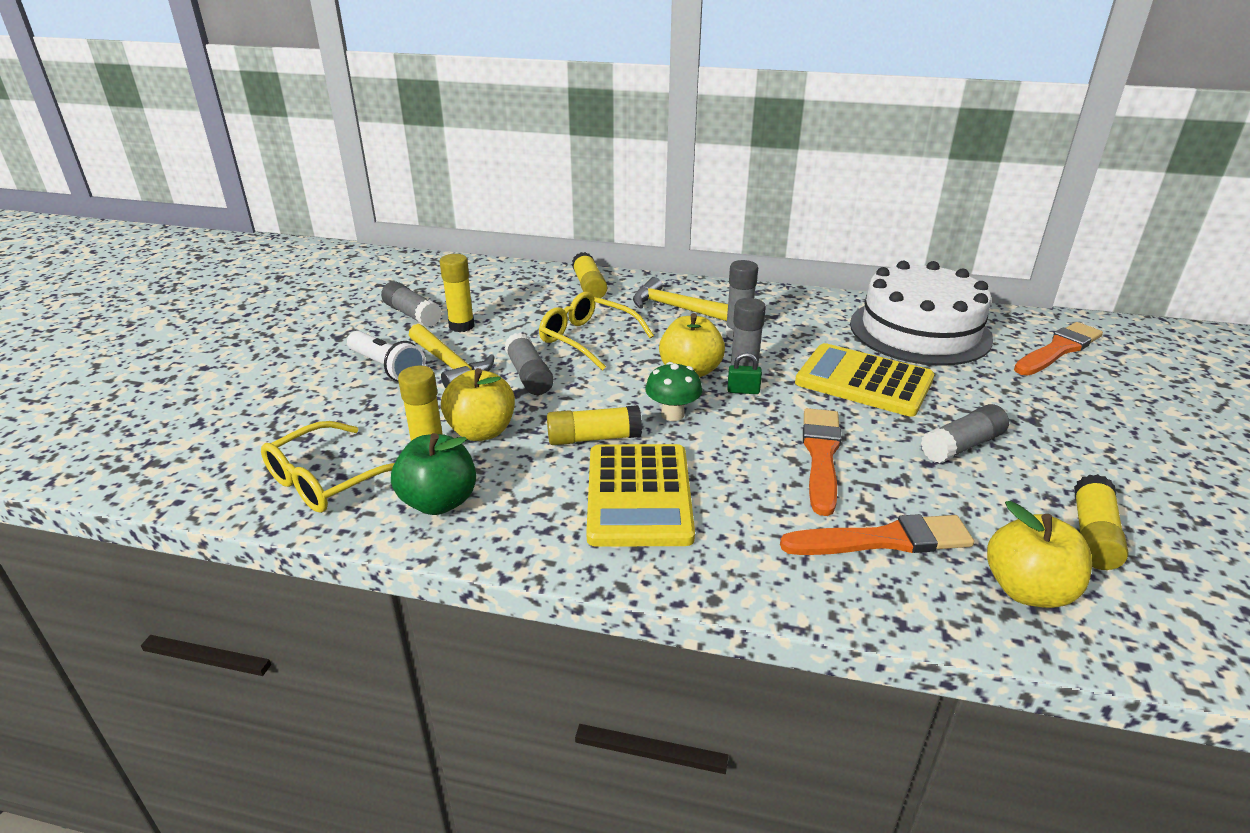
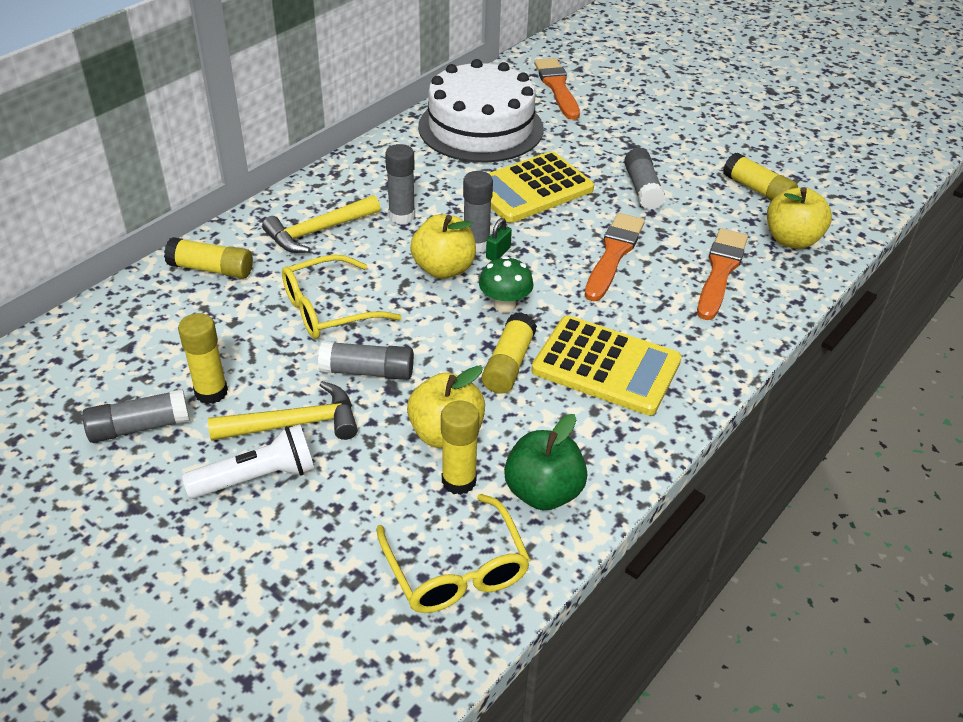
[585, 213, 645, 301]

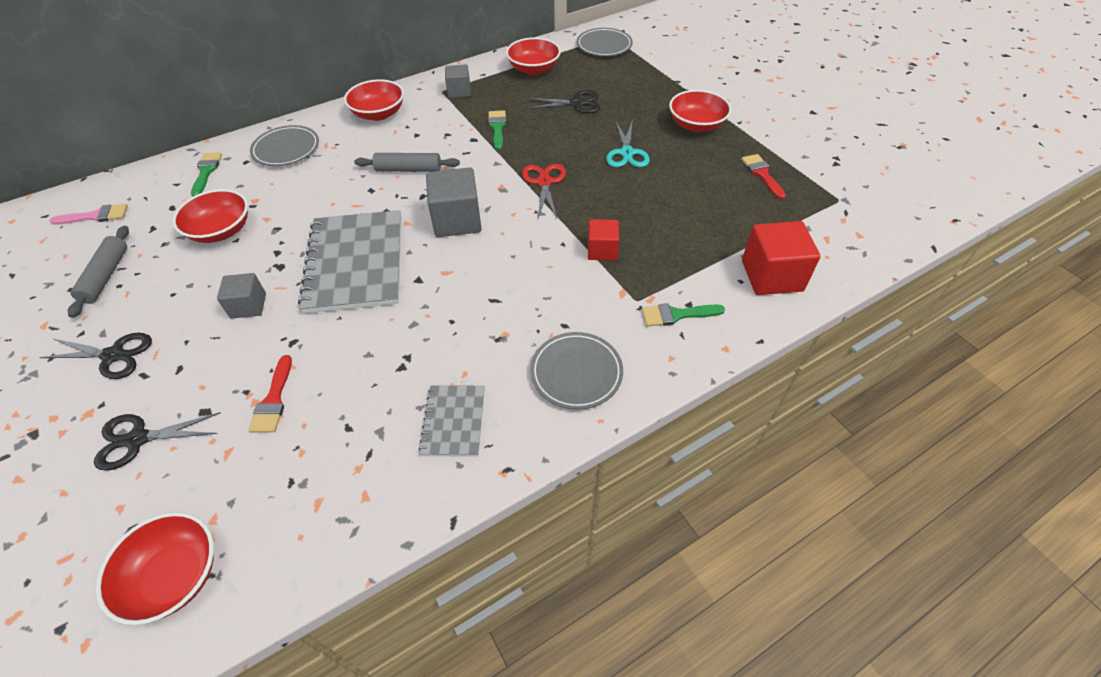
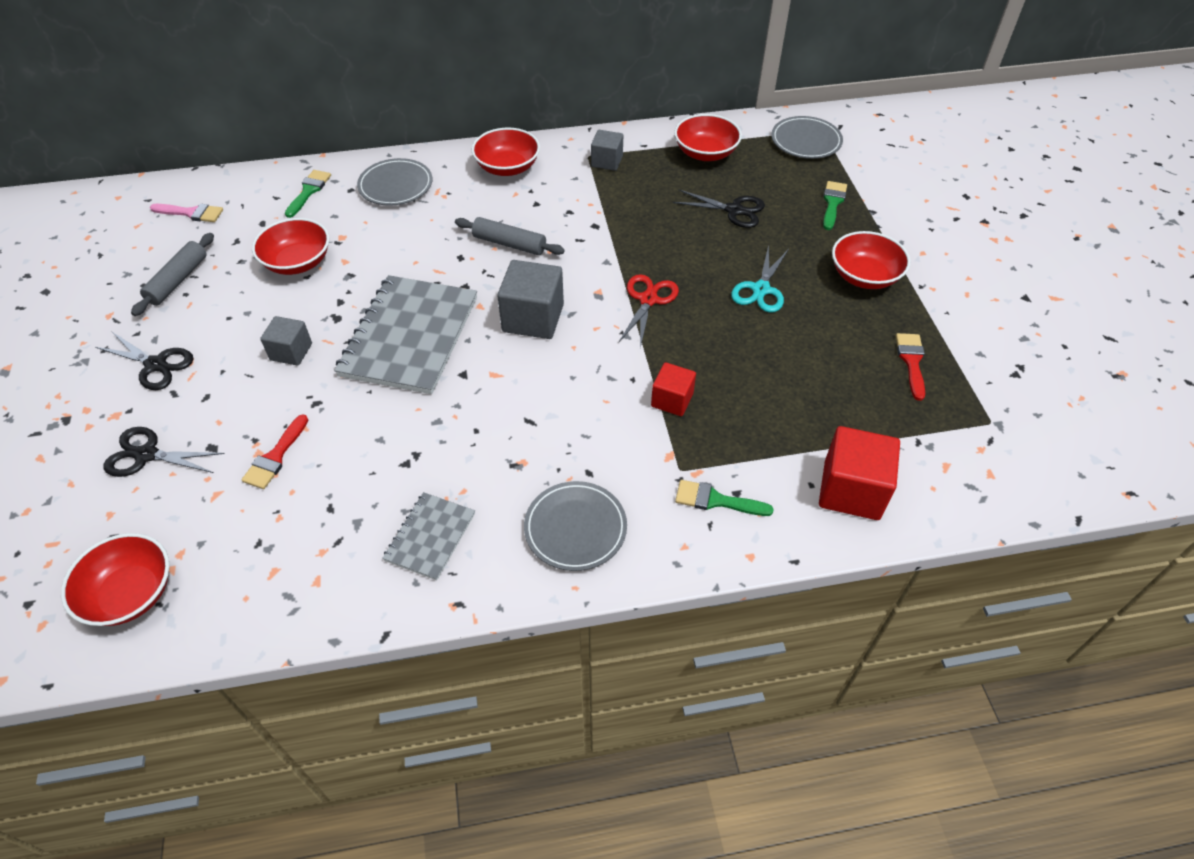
[823, 181, 847, 230]

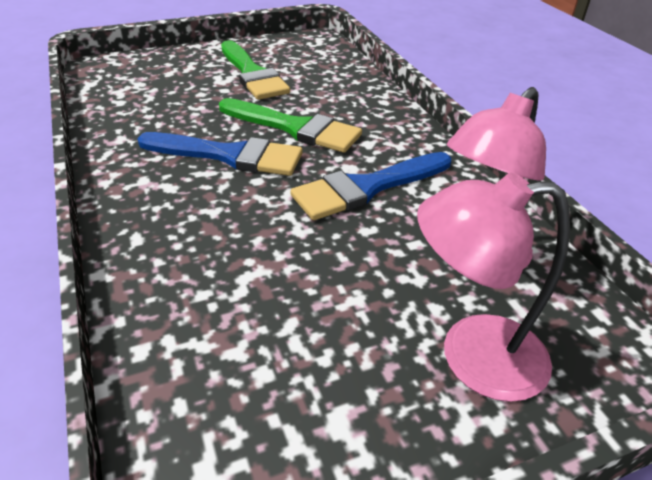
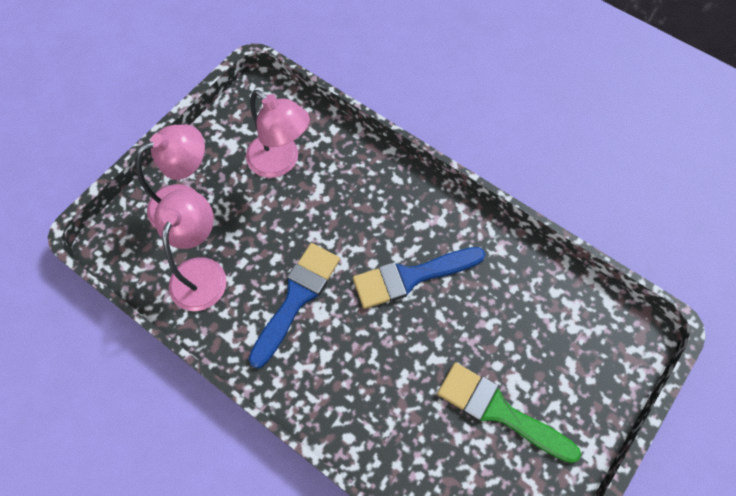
[219, 98, 362, 153] (first image)
[246, 90, 310, 178]

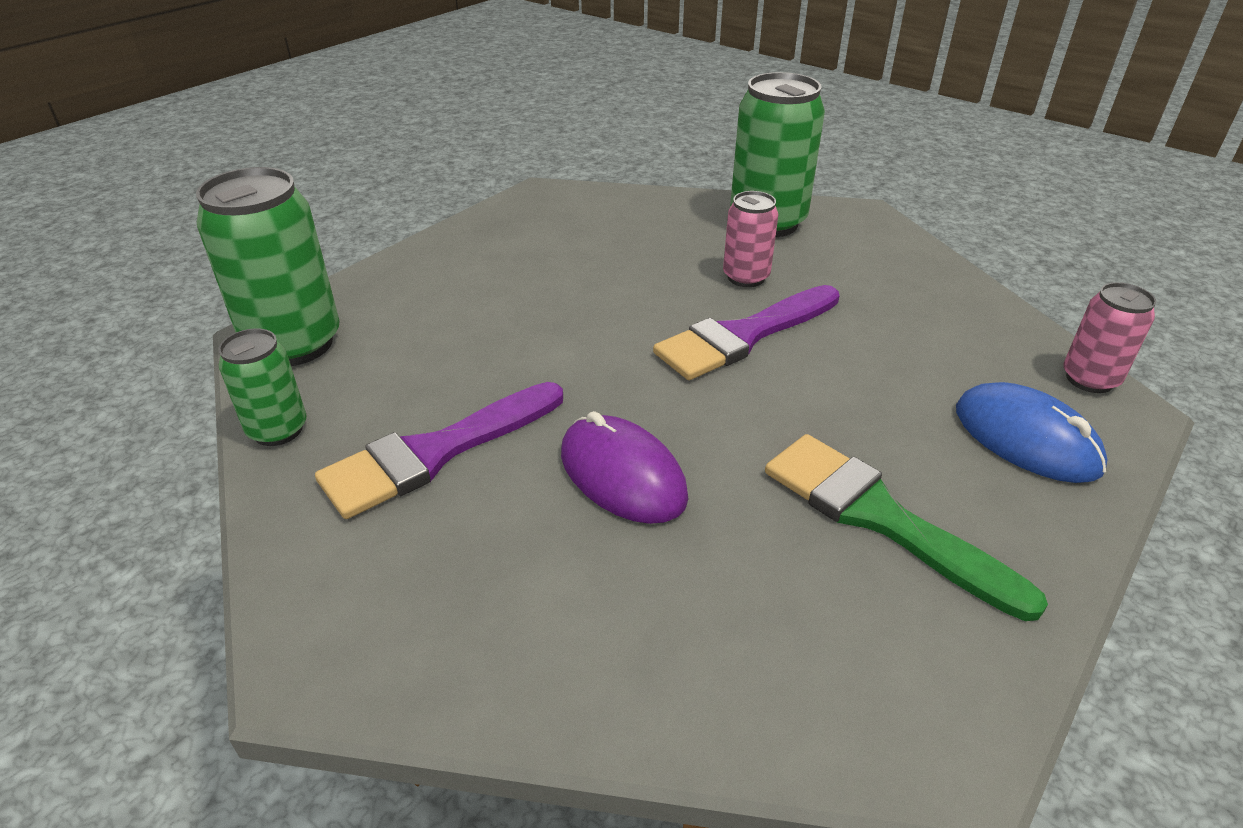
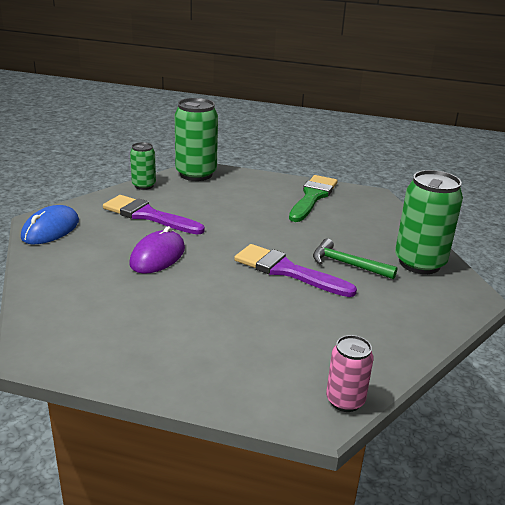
[313, 238, 398, 279]
[289, 175, 337, 222]
[21, 205, 79, 244]

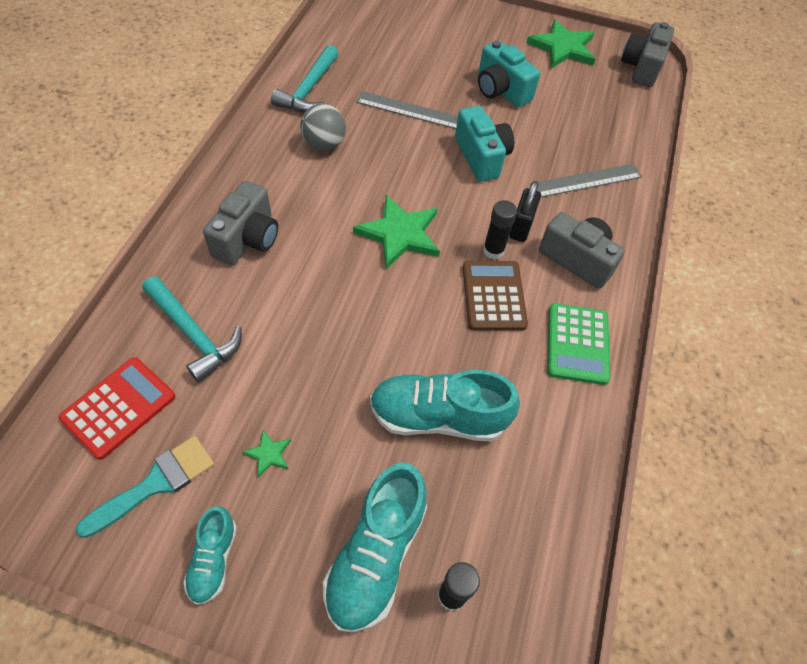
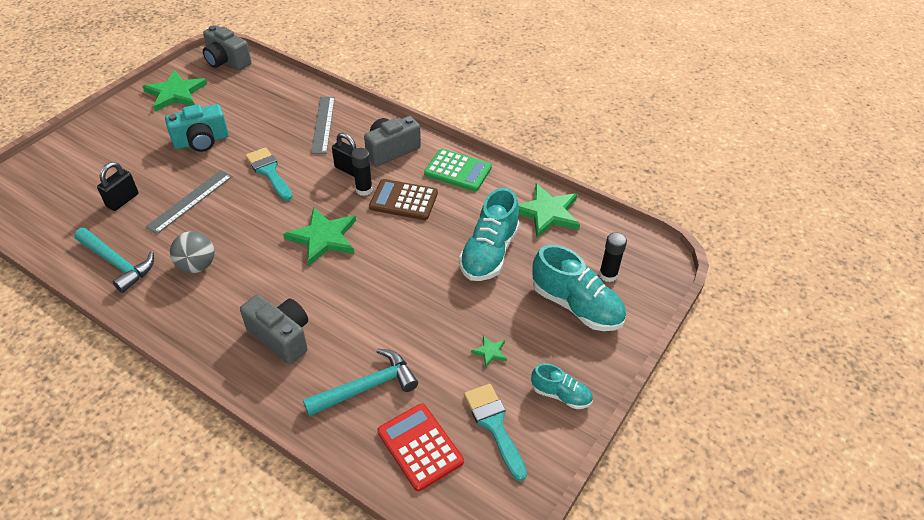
[245, 147, 292, 201]
[97, 162, 138, 211]
[518, 183, 580, 238]

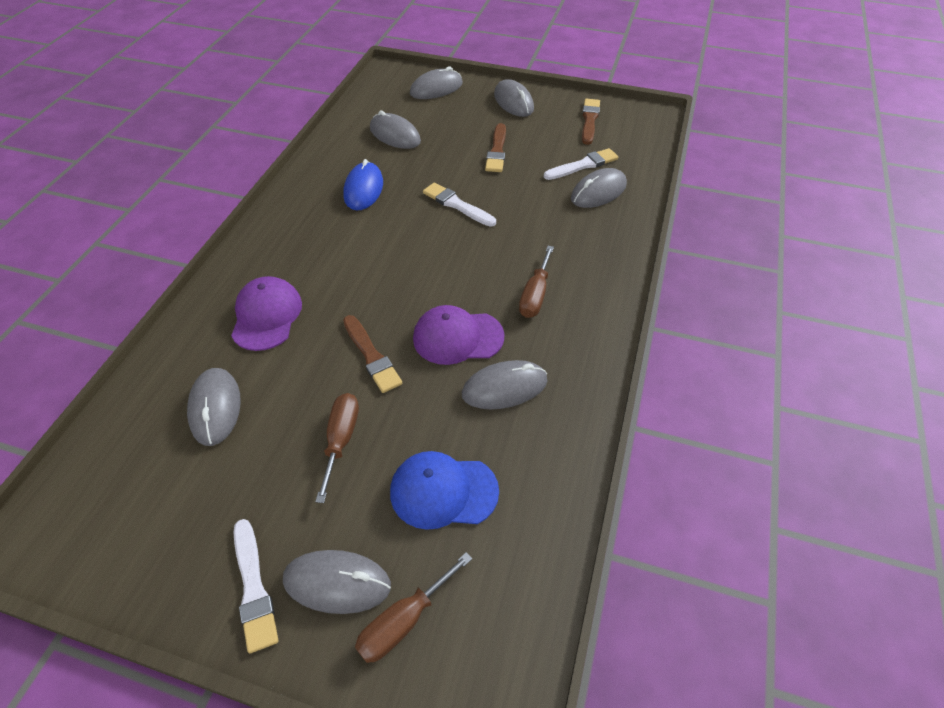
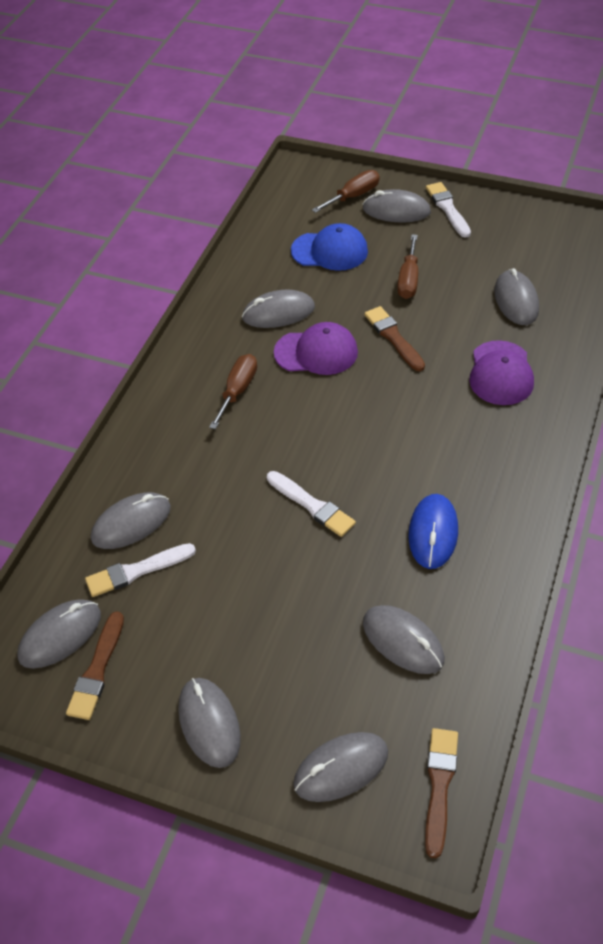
[425, 728, 458, 858]
[17, 599, 101, 669]

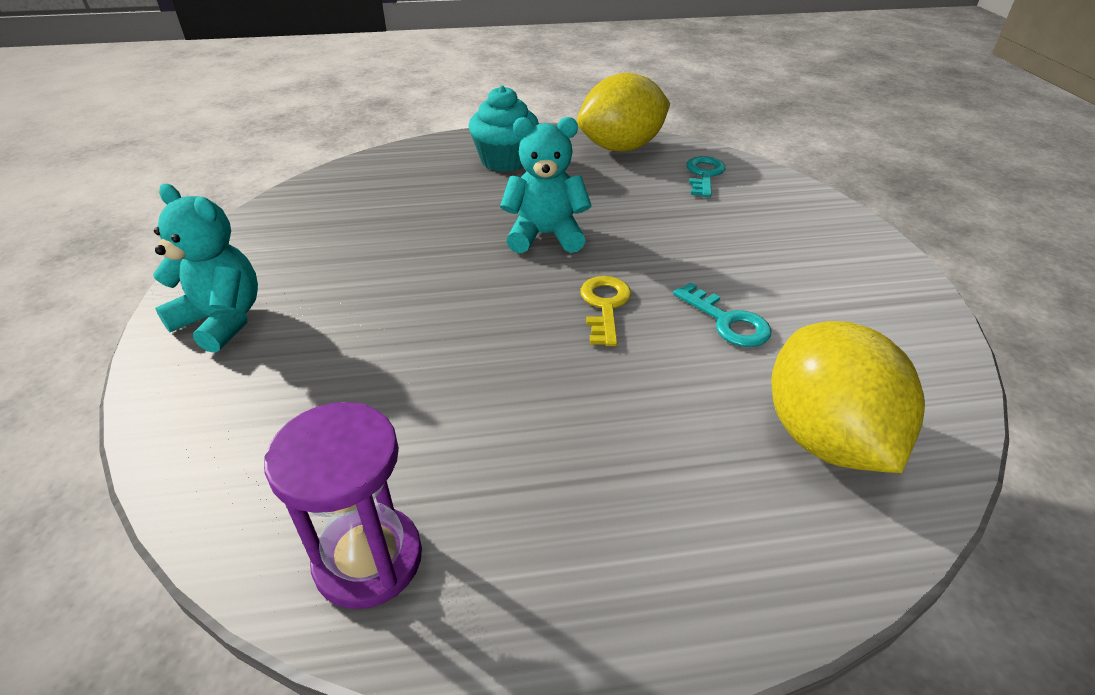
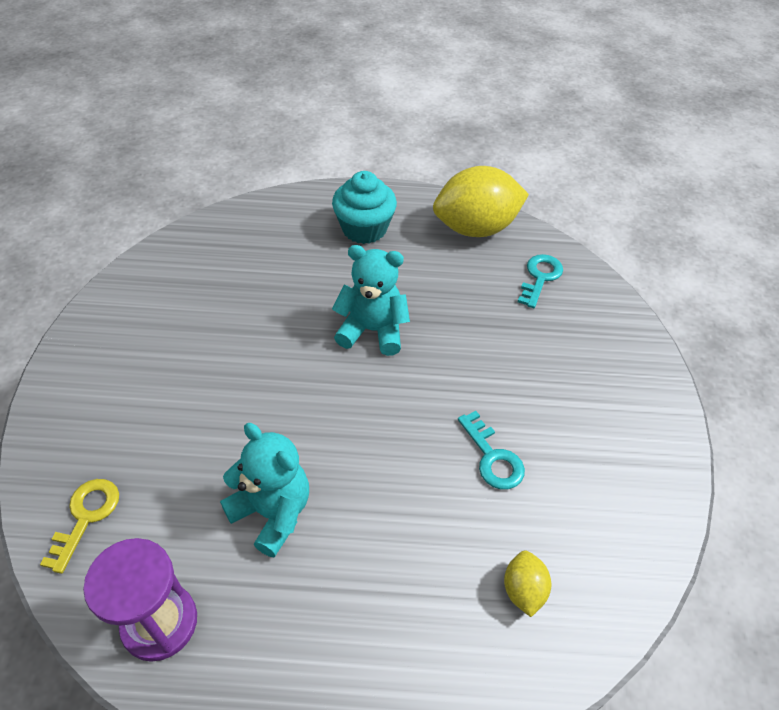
[220, 423, 309, 557]
[40, 479, 119, 574]
[504, 551, 551, 617]

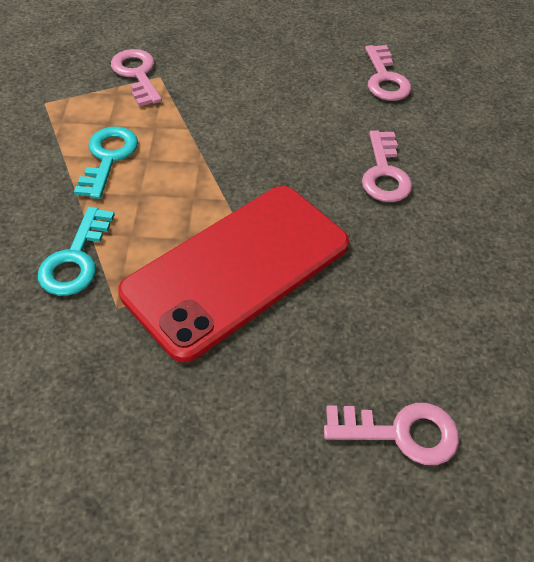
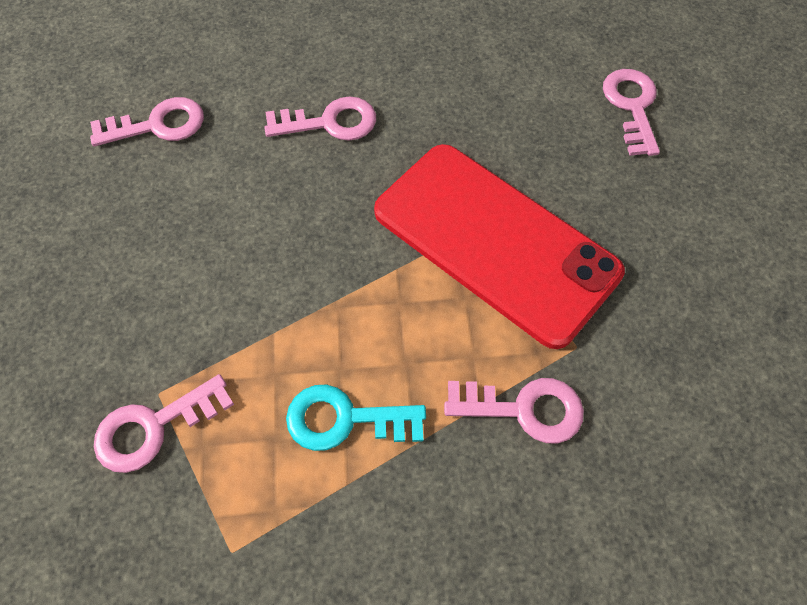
[444, 378, 584, 443]

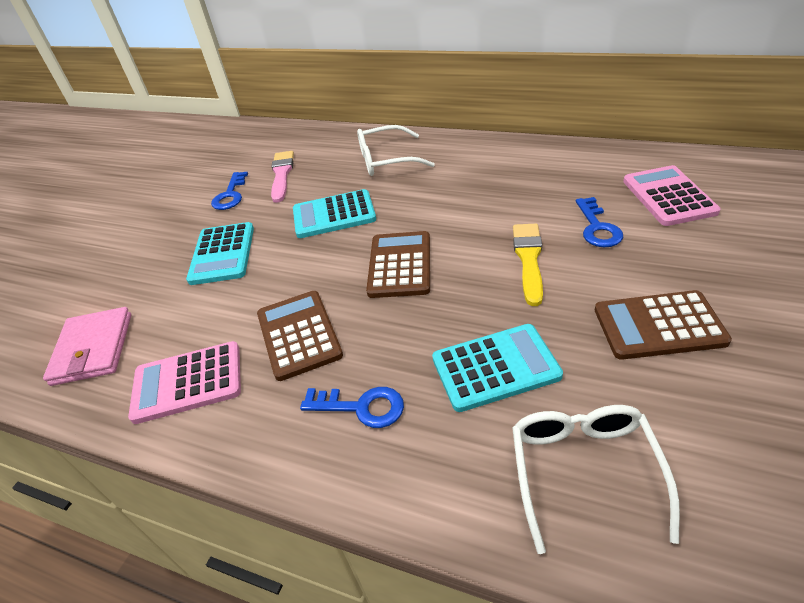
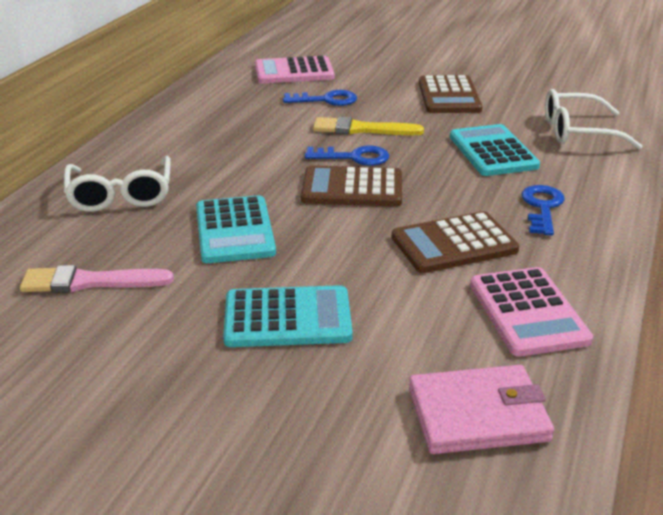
[305, 146, 389, 166]

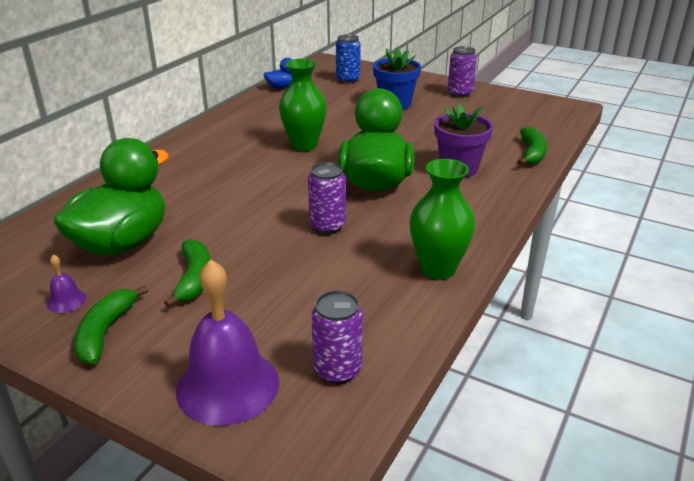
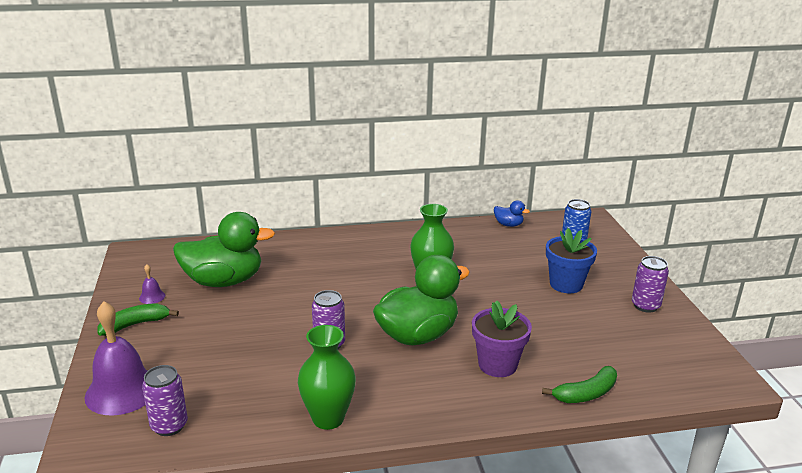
[164, 239, 210, 308] (first image)

